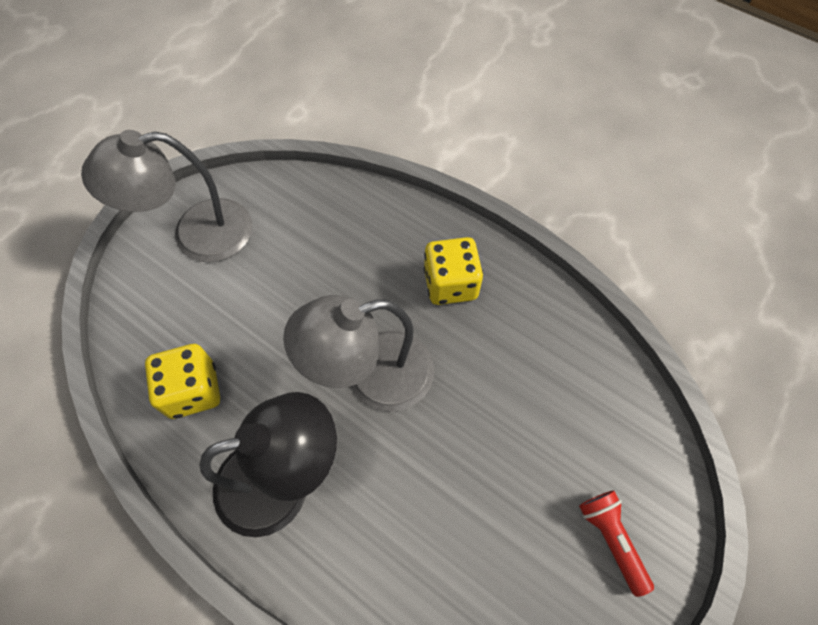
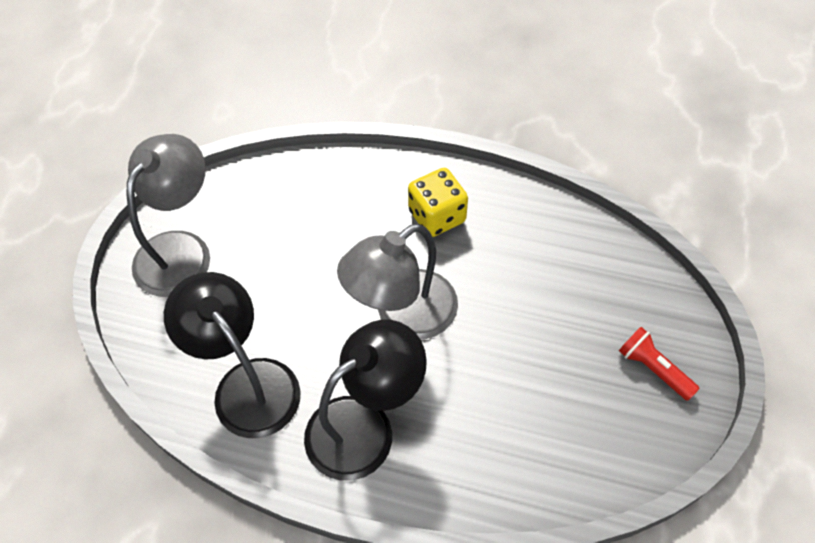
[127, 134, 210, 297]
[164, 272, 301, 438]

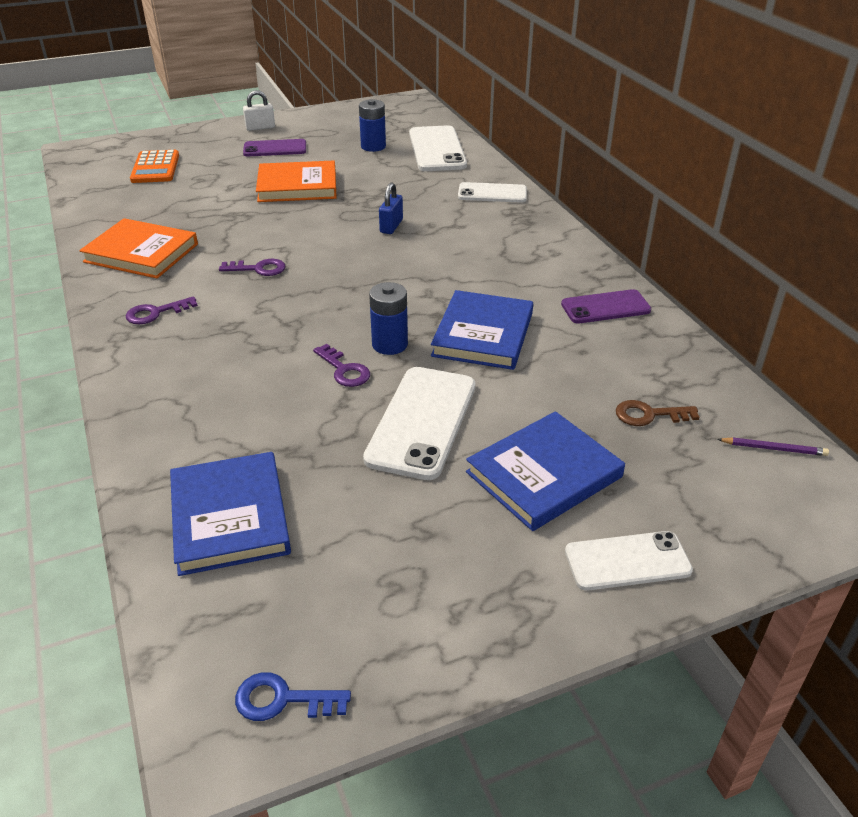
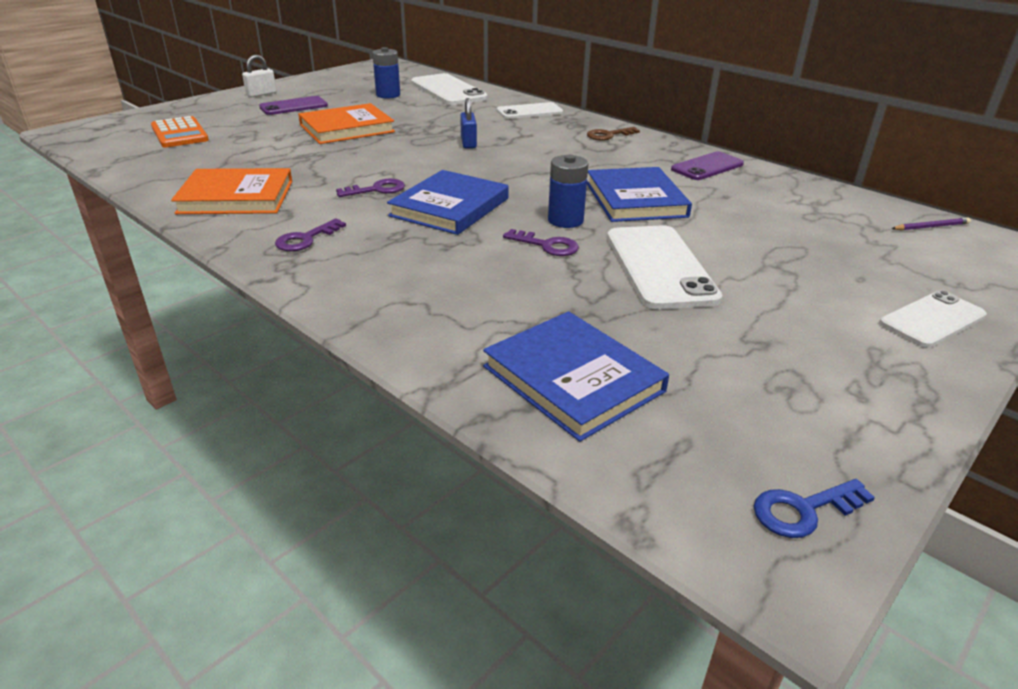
[387, 170, 509, 235]
[587, 127, 640, 141]

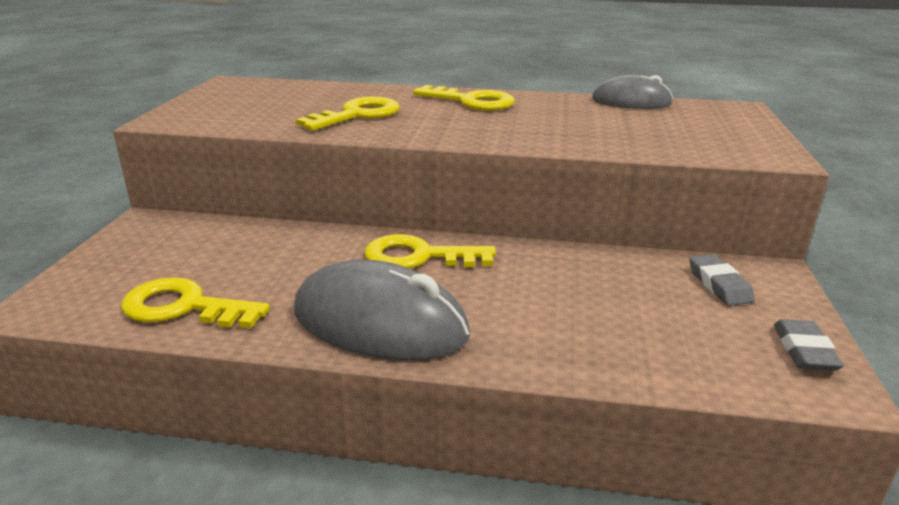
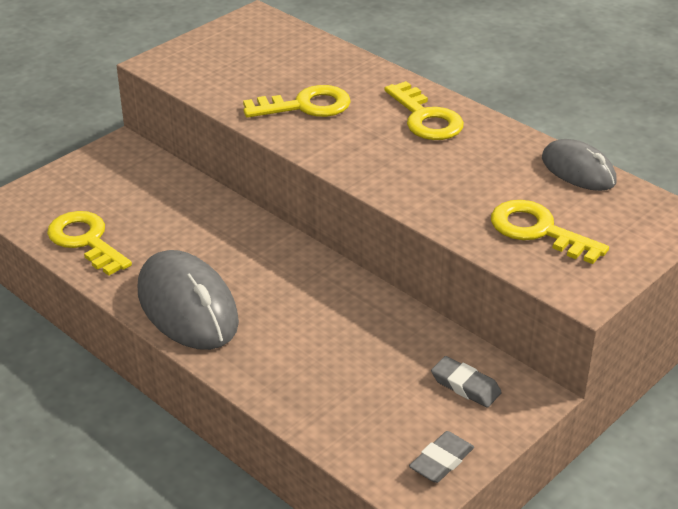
[491, 200, 609, 264]
[431, 356, 502, 408]

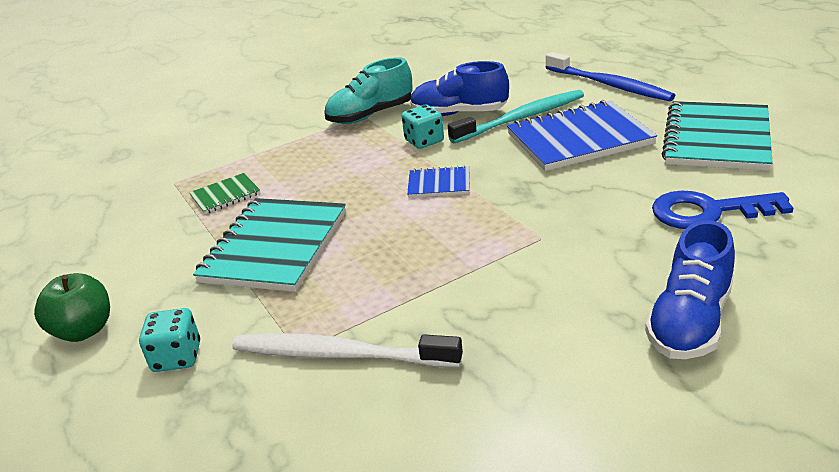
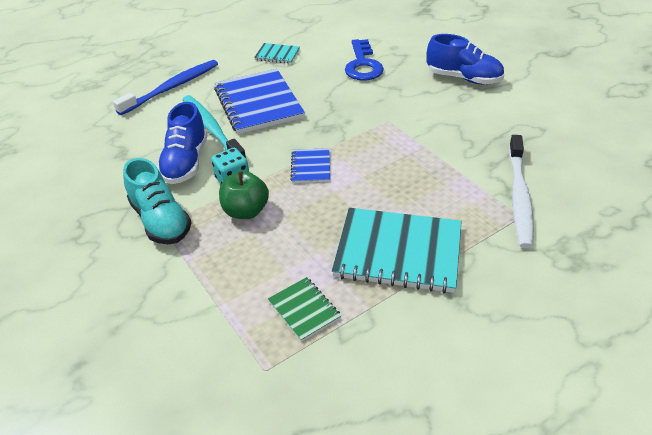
[219, 171, 269, 219]
[139, 308, 200, 372] (first image)
[254, 43, 300, 64]

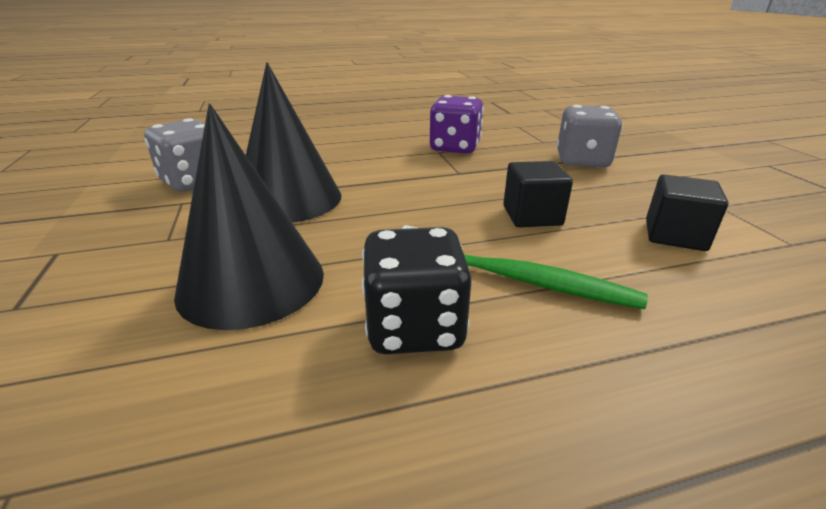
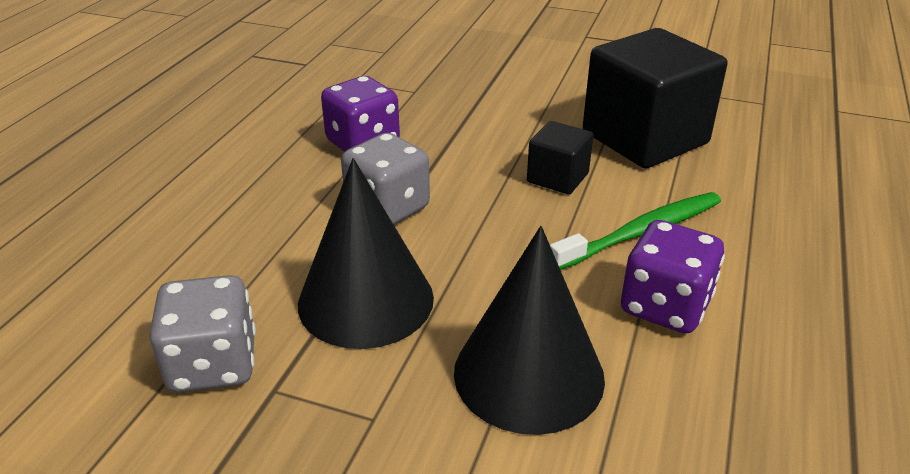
[621, 220, 725, 333]
[341, 133, 430, 224]
[583, 28, 727, 169]

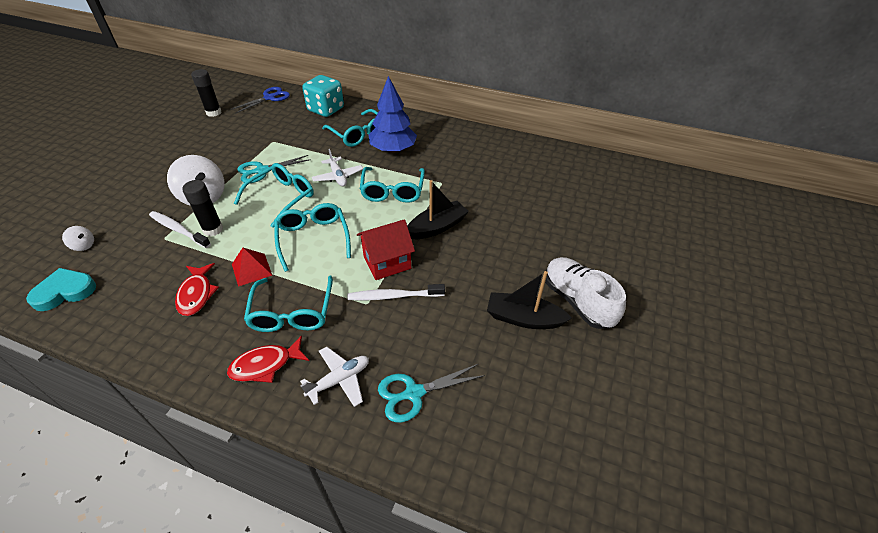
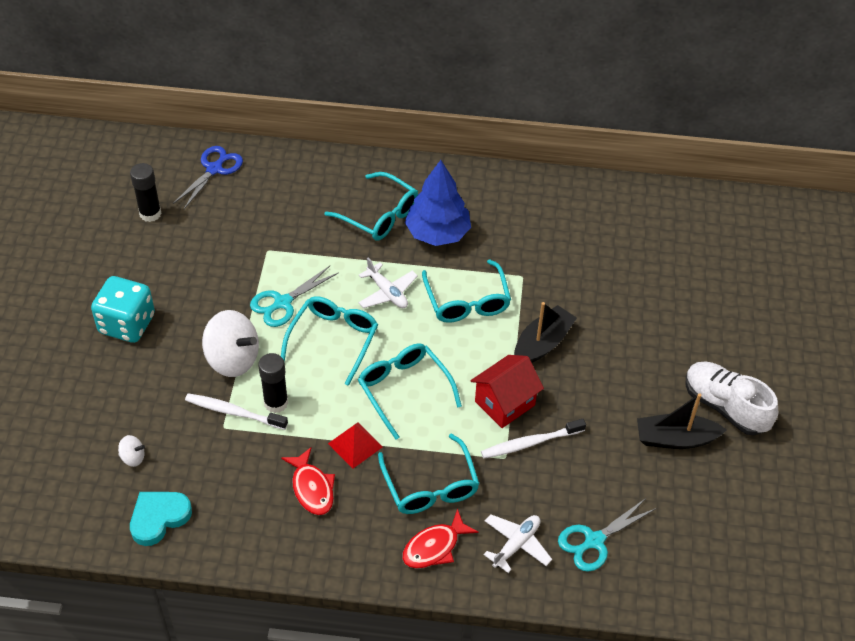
[91, 276, 155, 343]

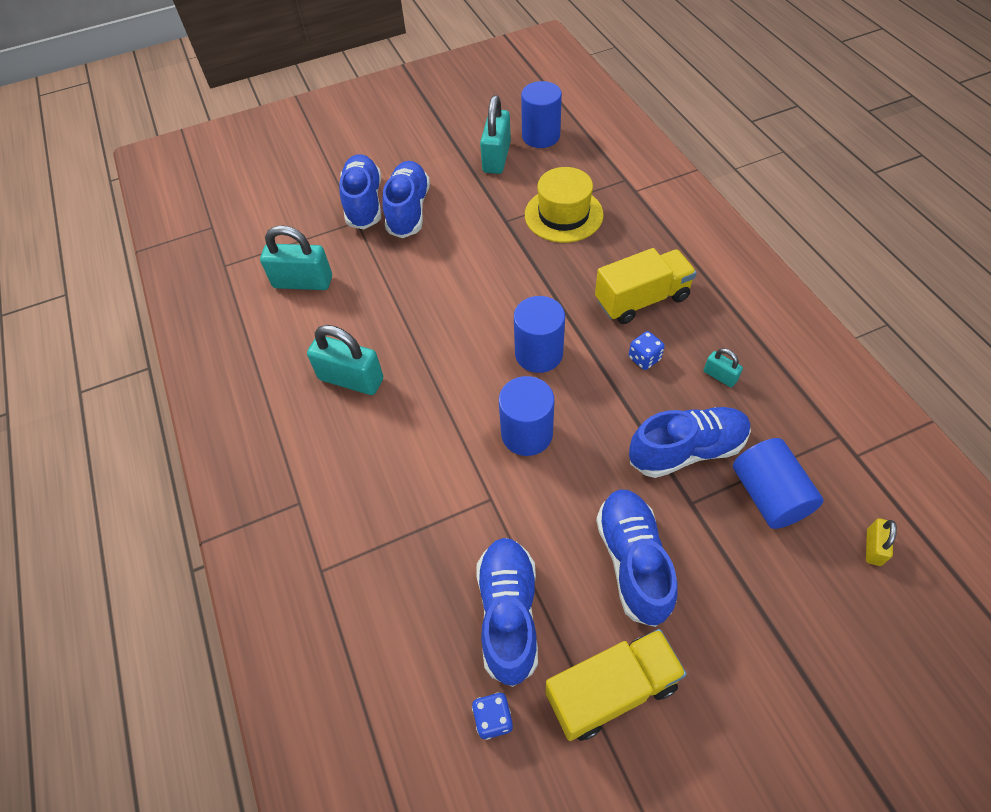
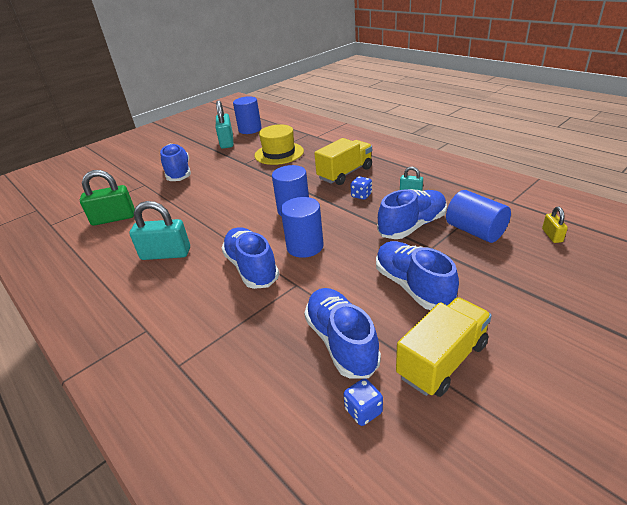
[80, 170, 135, 226]
[221, 227, 279, 289]

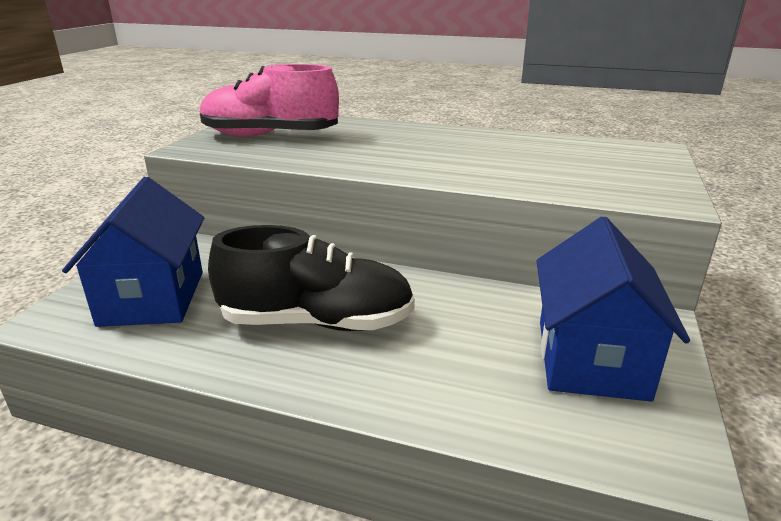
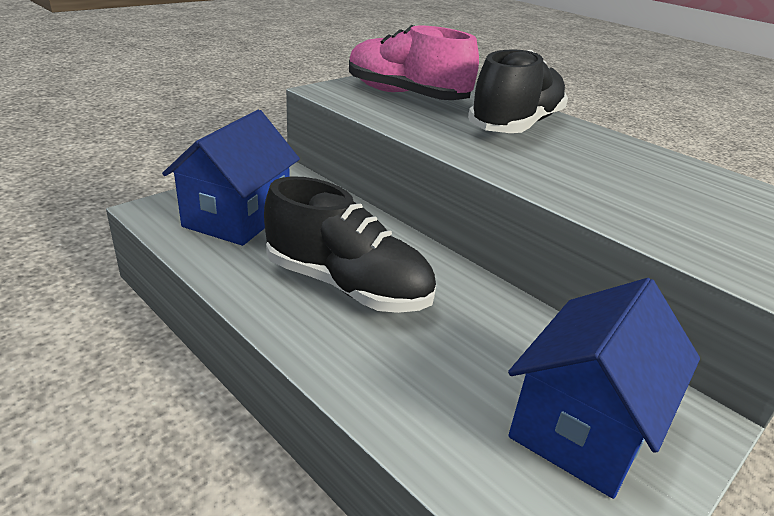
[468, 49, 568, 133]

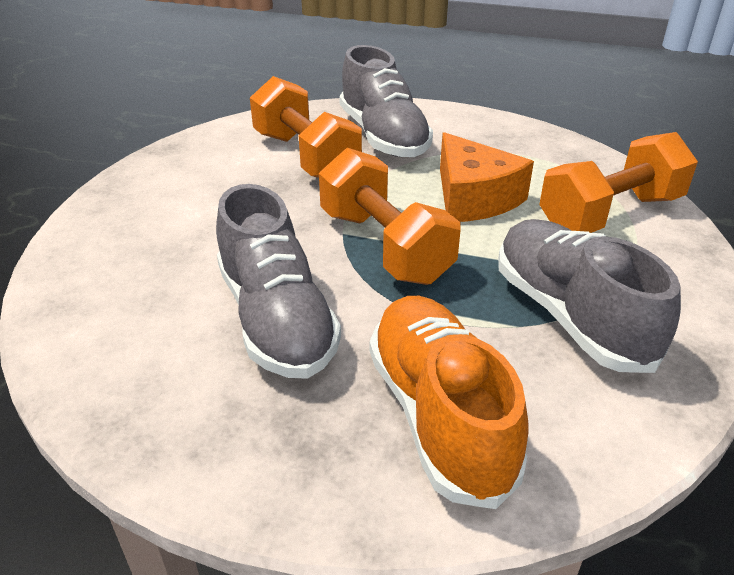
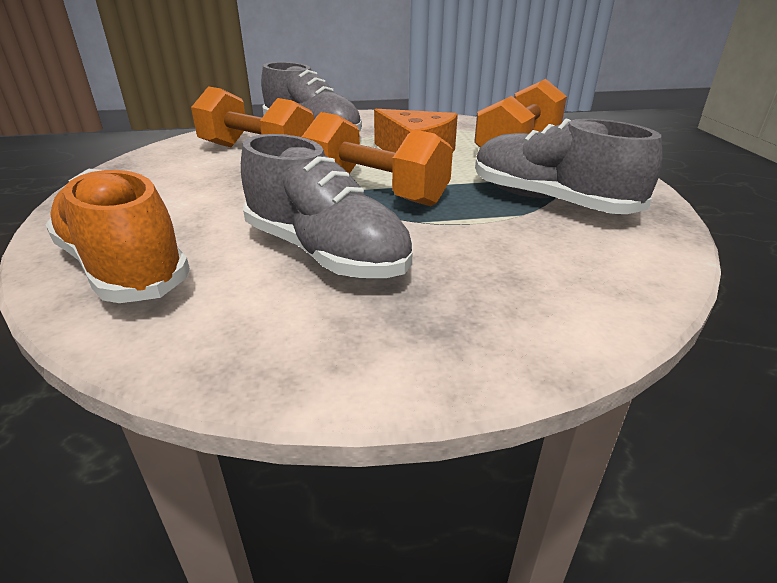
[45, 169, 190, 303]

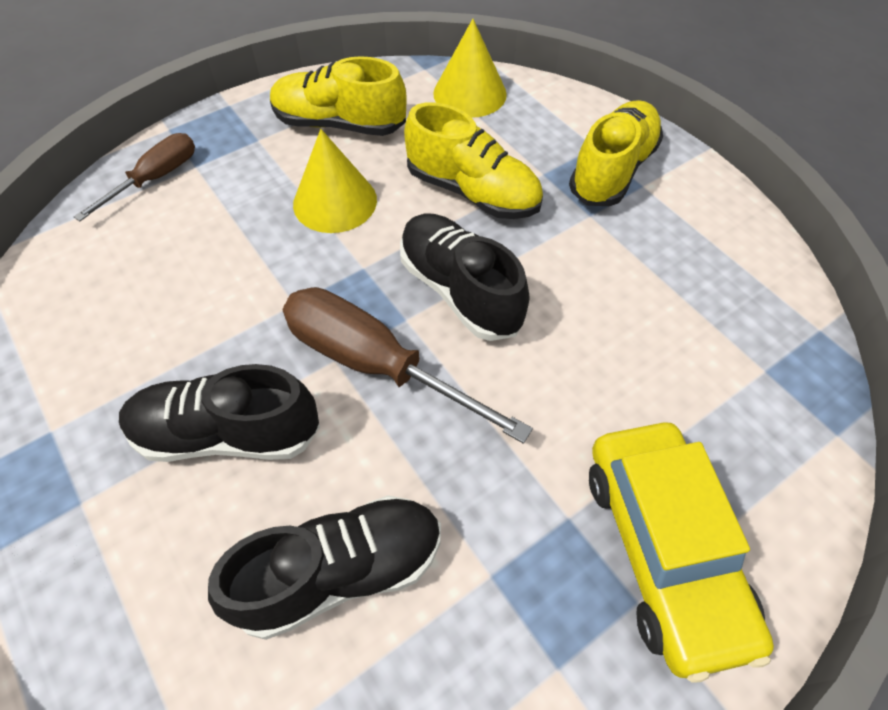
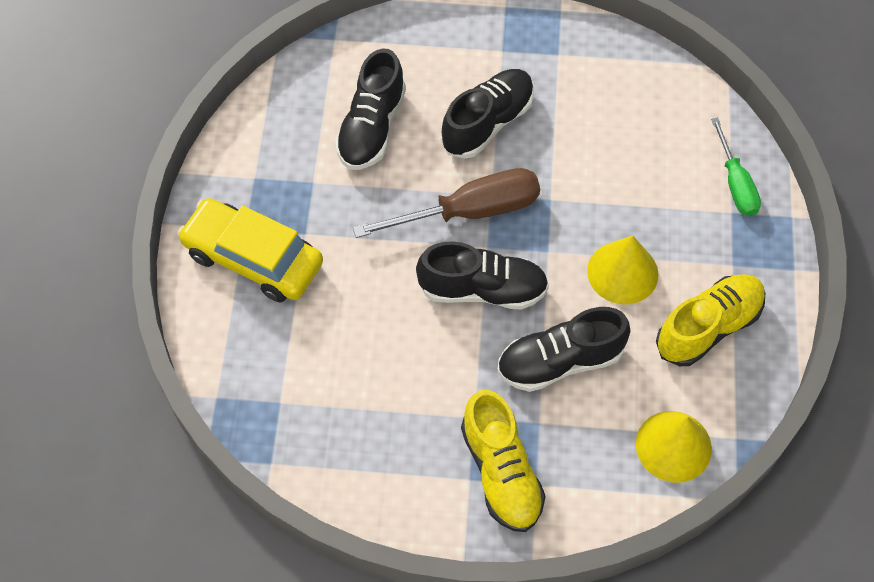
[711, 117, 761, 216]
[497, 307, 631, 392]

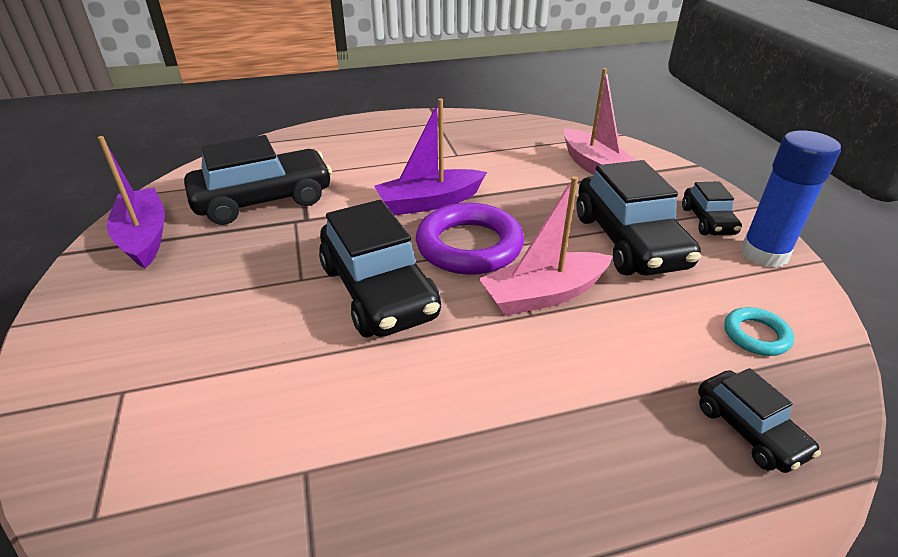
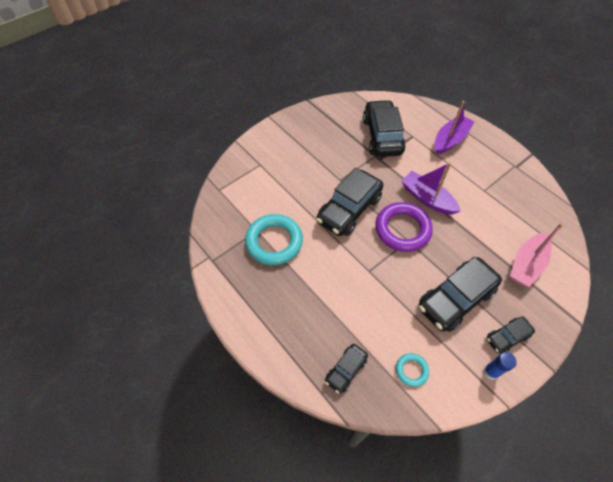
[434, 101, 474, 155]
[363, 100, 406, 157]
[479, 176, 613, 316] (first image)
[483, 352, 517, 380]
[245, 214, 303, 265]

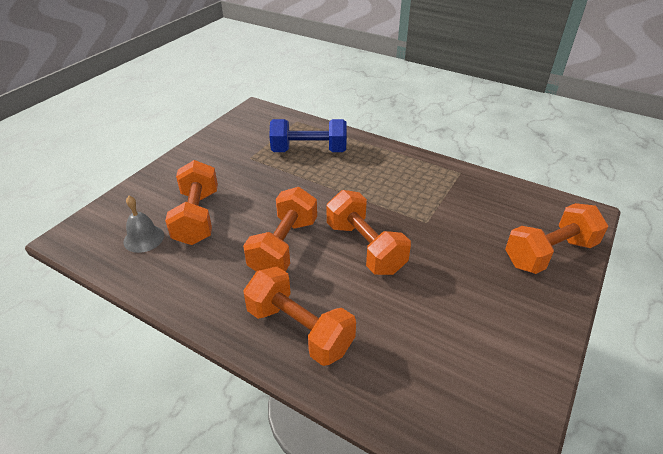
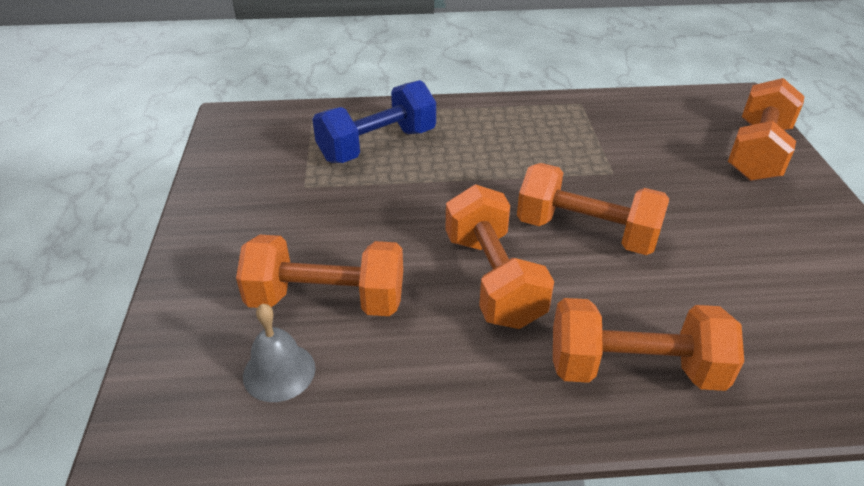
[236, 235, 403, 316]

